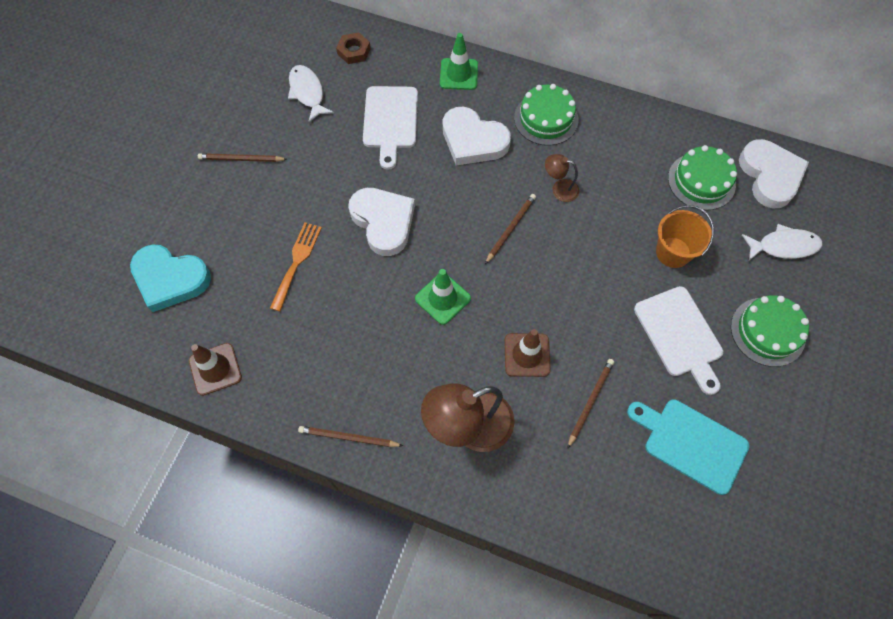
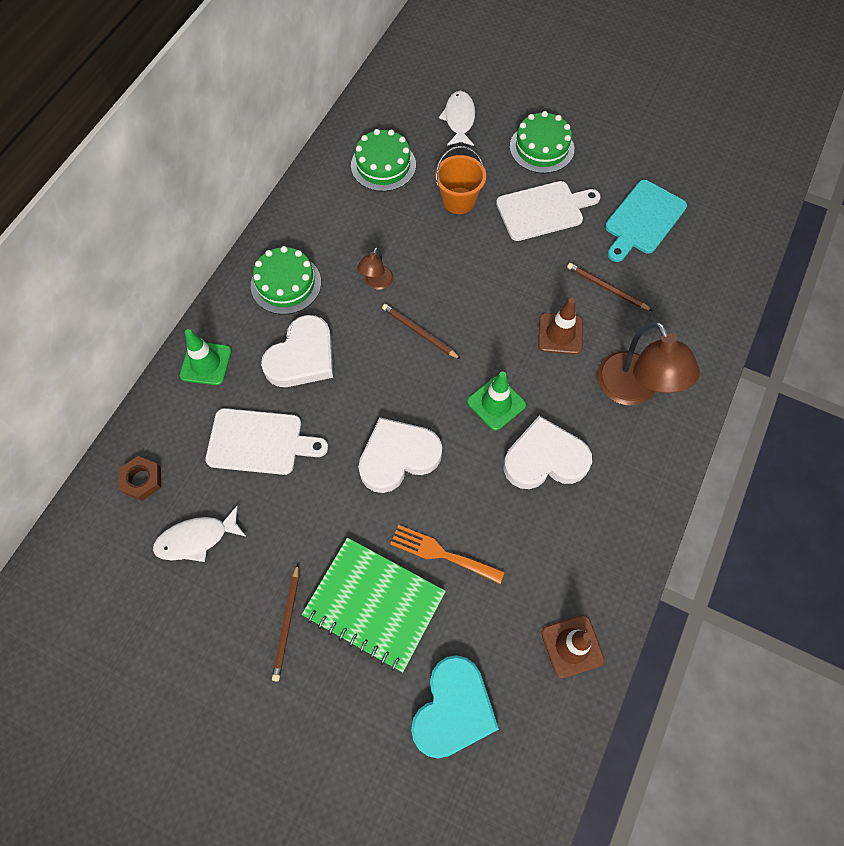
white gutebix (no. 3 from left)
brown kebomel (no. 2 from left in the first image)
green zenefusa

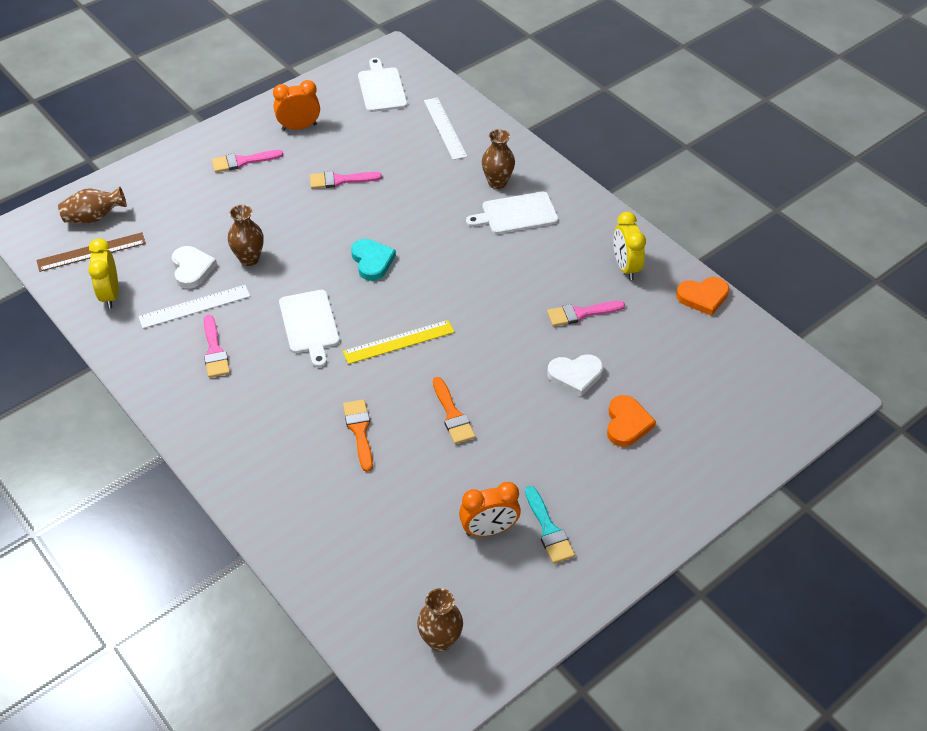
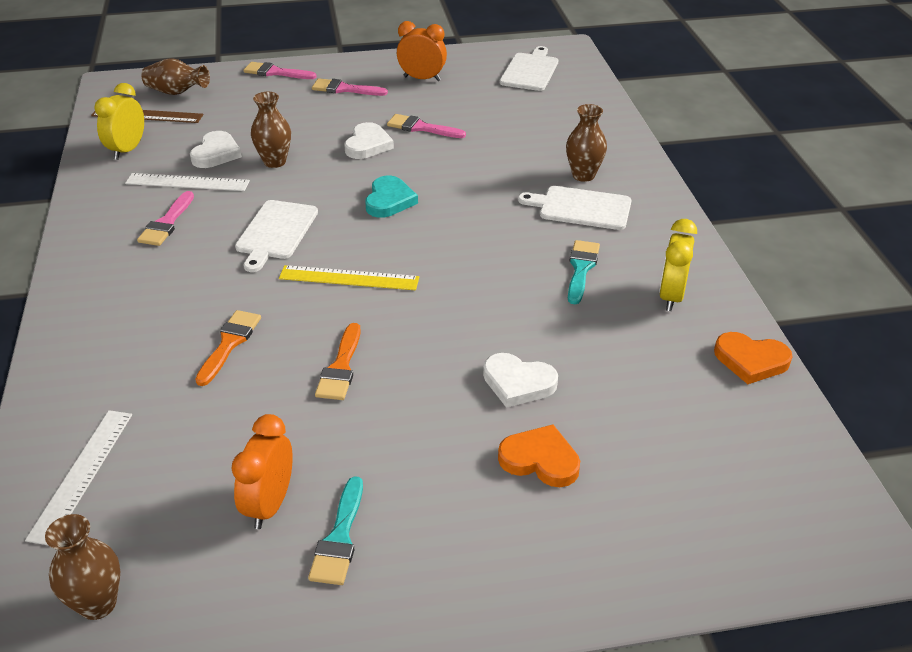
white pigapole (no. 1 from left)
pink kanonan (no. 2 from left)
orange gutebix (no. 1 from left)
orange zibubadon (no. 1 from left)
white gutebix (no. 2 from left)
turquoise kanonan (no. 2 from left)

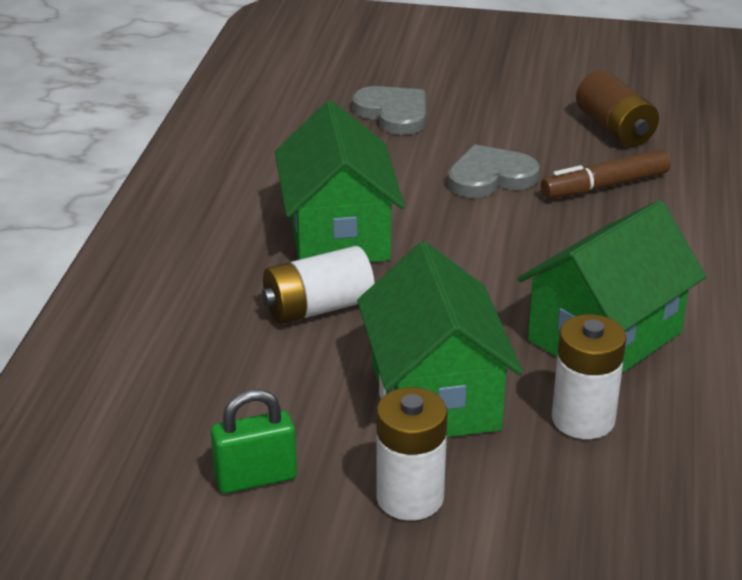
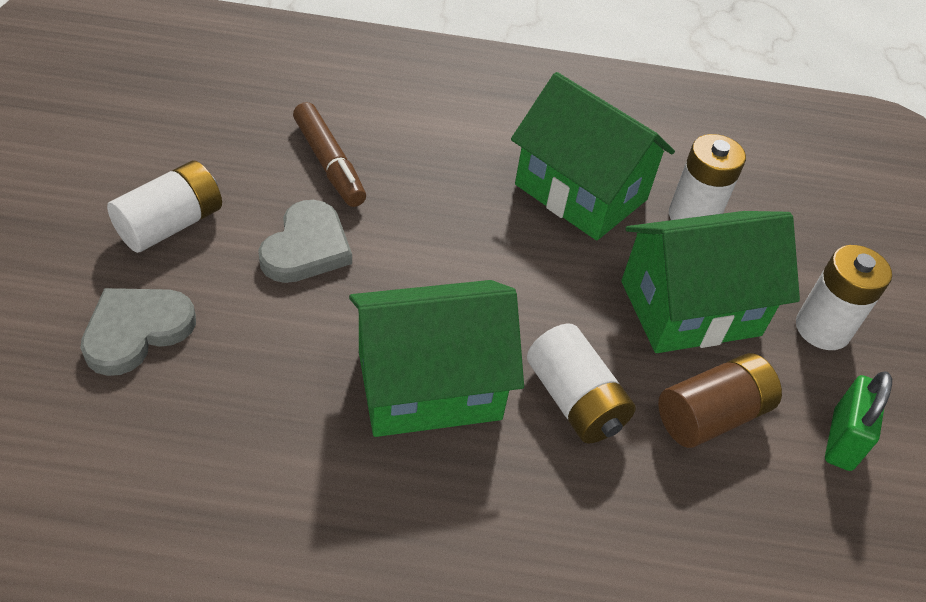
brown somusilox
grey gutebix (no. 2 from left)
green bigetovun
white somusilox (no. 1 from left)

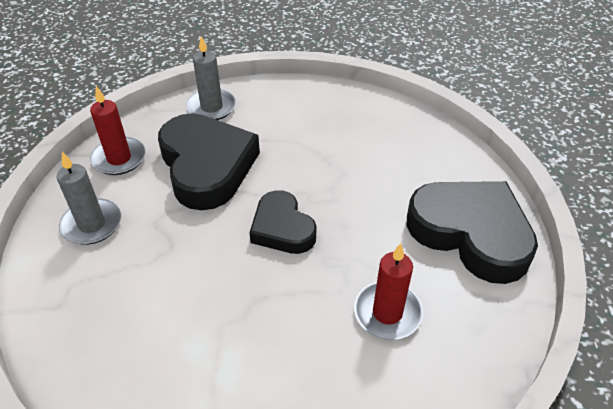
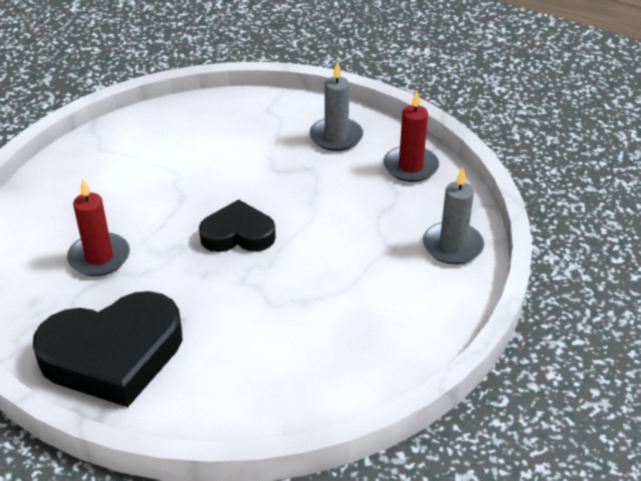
black gutebix (no. 1 from left in the first image)

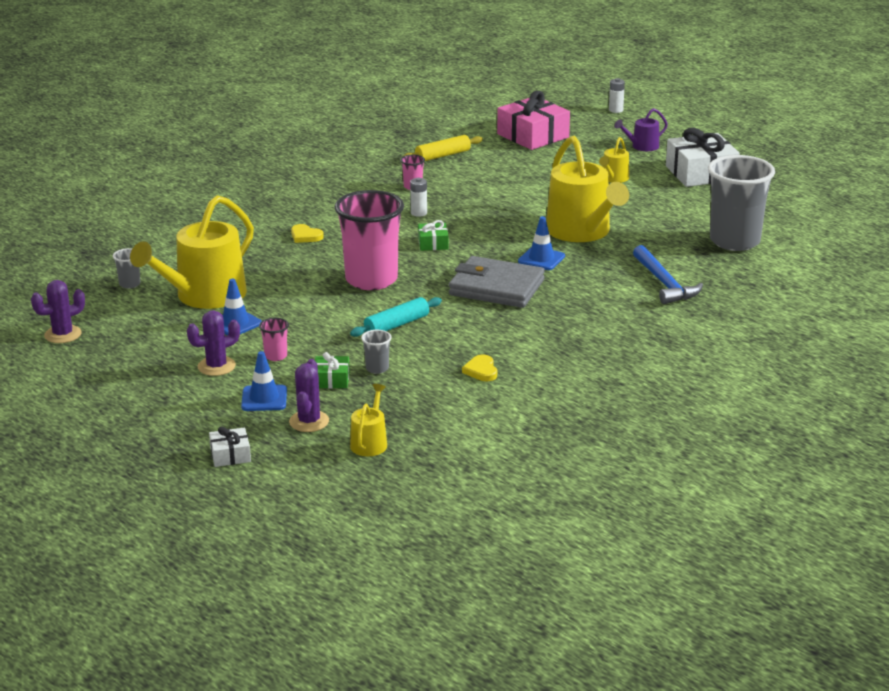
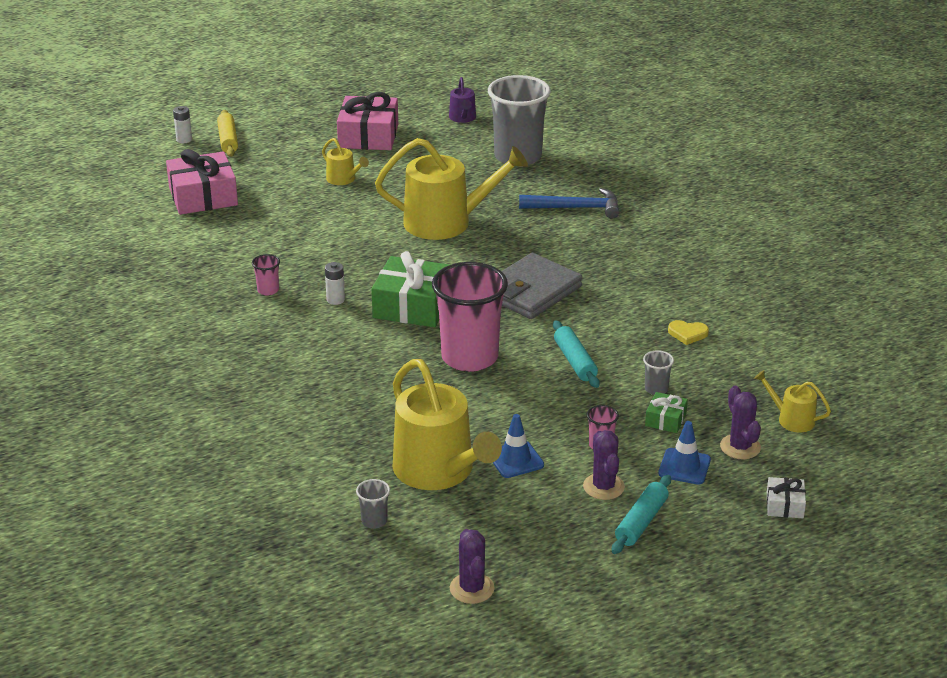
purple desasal
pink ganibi (no. 2 from left)
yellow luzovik
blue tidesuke (no. 3 from left in the first image)
green ganibi (no. 1 from left)
yellow gutebix (no. 1 from left in the first image)
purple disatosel (no. 3 from left)
turquoise luzovik (no. 2 from left)

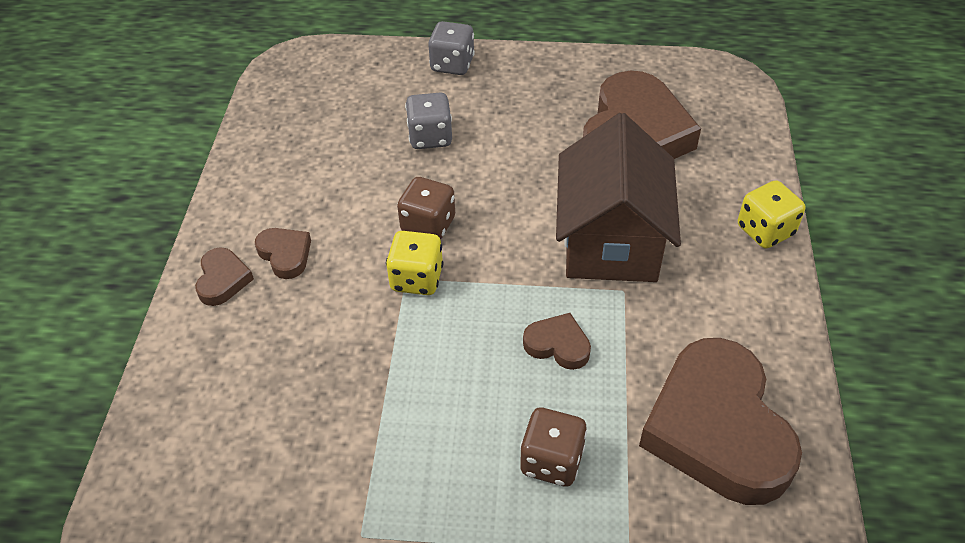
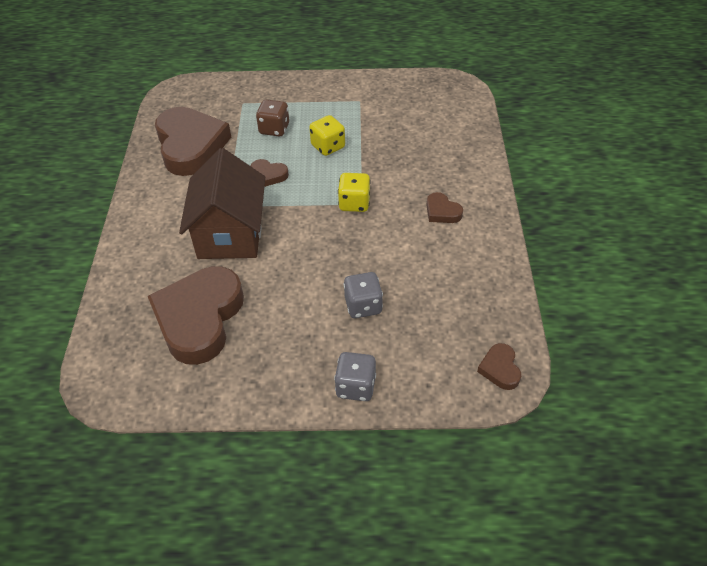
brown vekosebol (no. 1 from left in the first image)
yellow vekosebol (no. 1 from left)
brown gutebix (no. 5 from left)

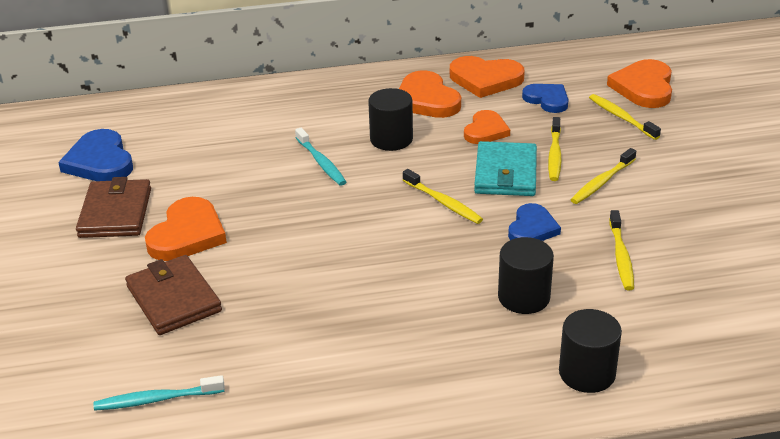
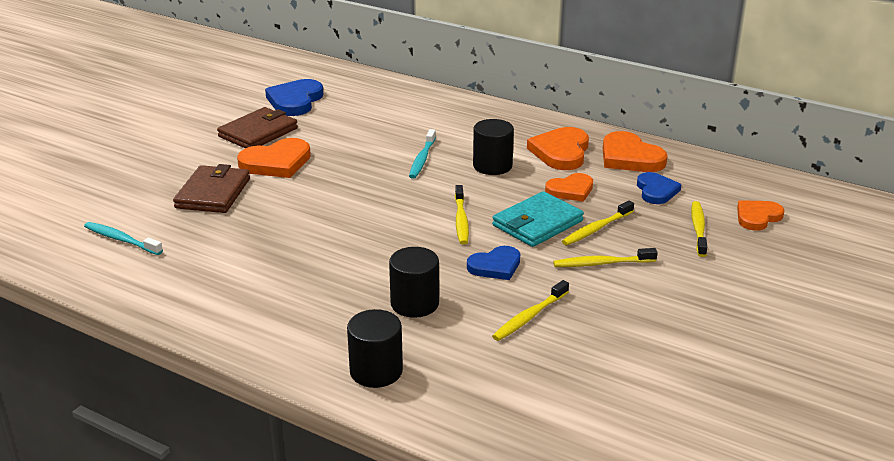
orange gutebix (no. 5 from left)

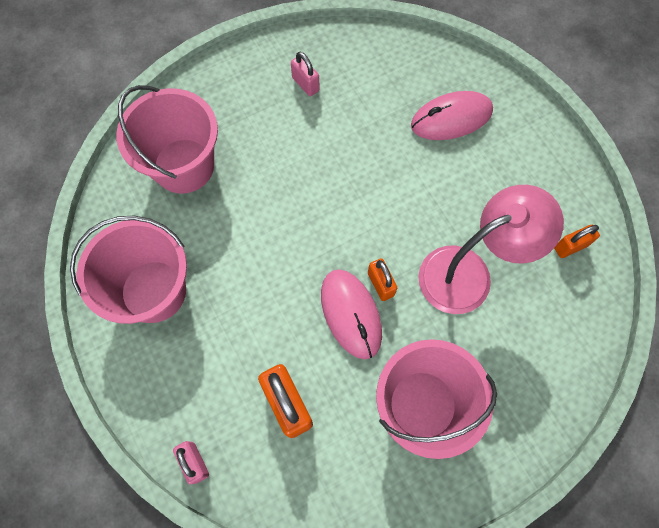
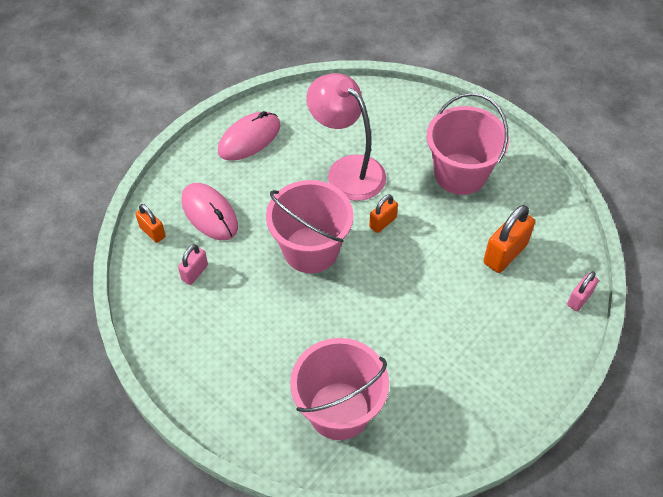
pink bigetovun (no. 1 from left)
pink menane (no. 1 from left)
orange bigetovun (no. 1 from left)
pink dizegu (no. 2 from left)

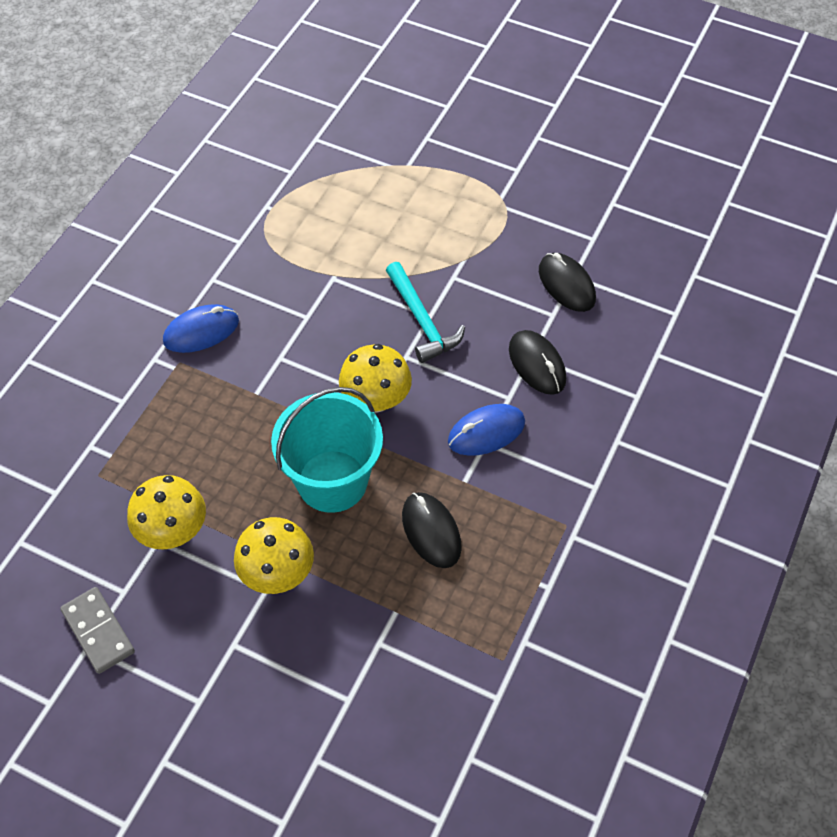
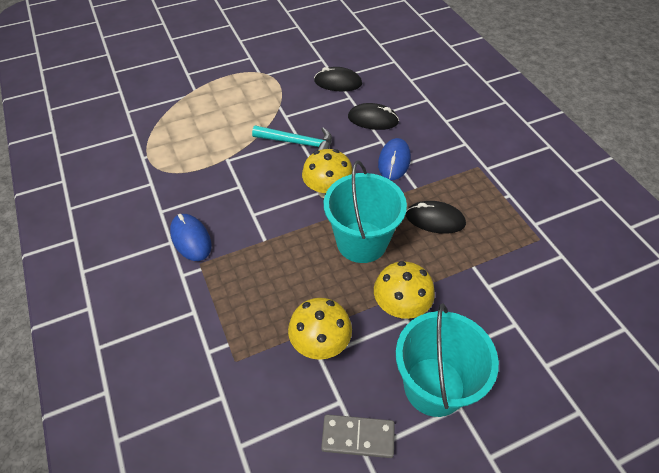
blue dizegu (no. 1 from left)
turquoise menane (no. 2 from left)

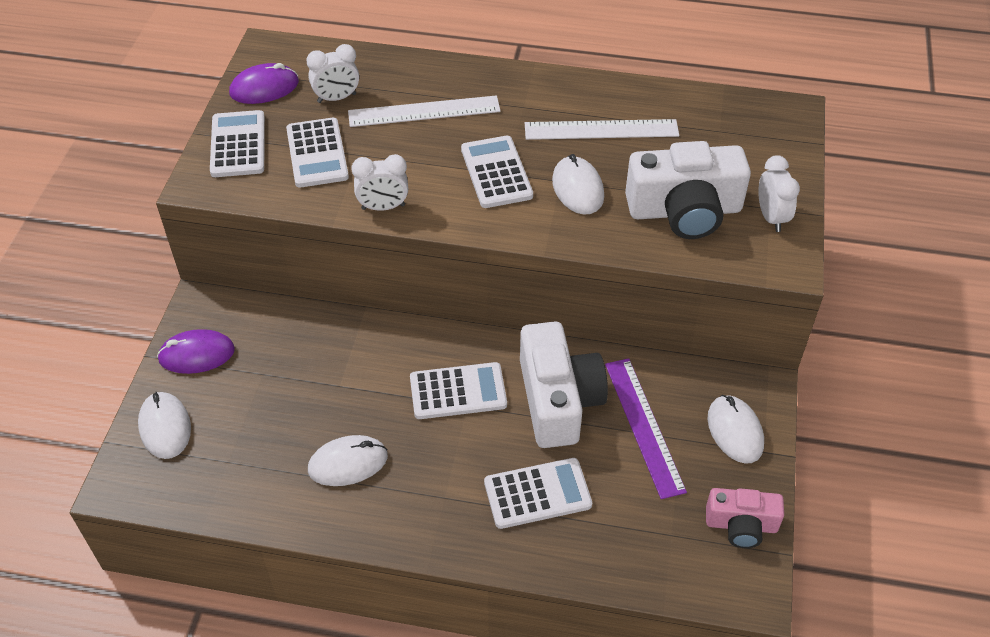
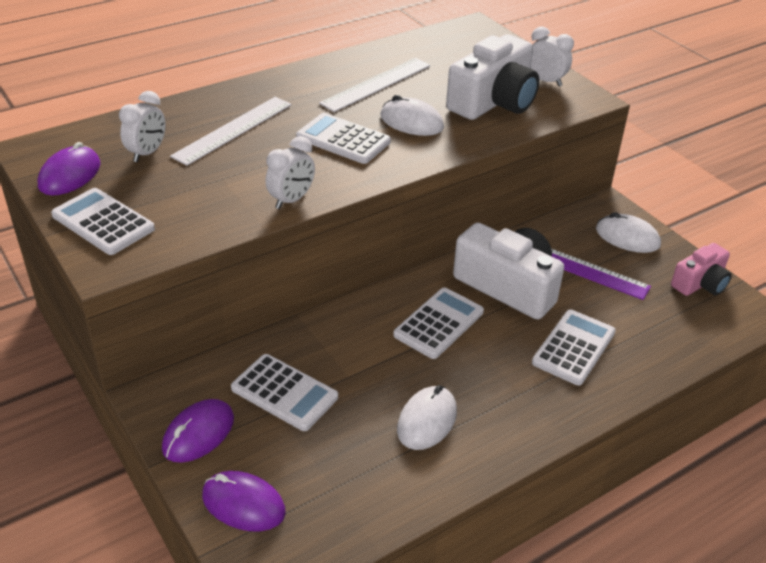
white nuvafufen (no. 2 from left)
purple dizegu (no. 3 from left)

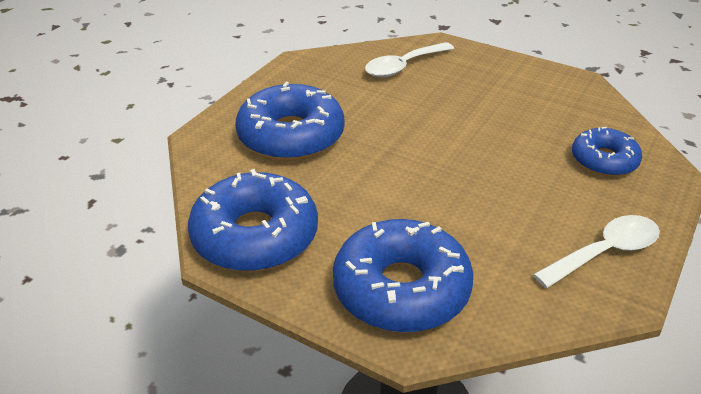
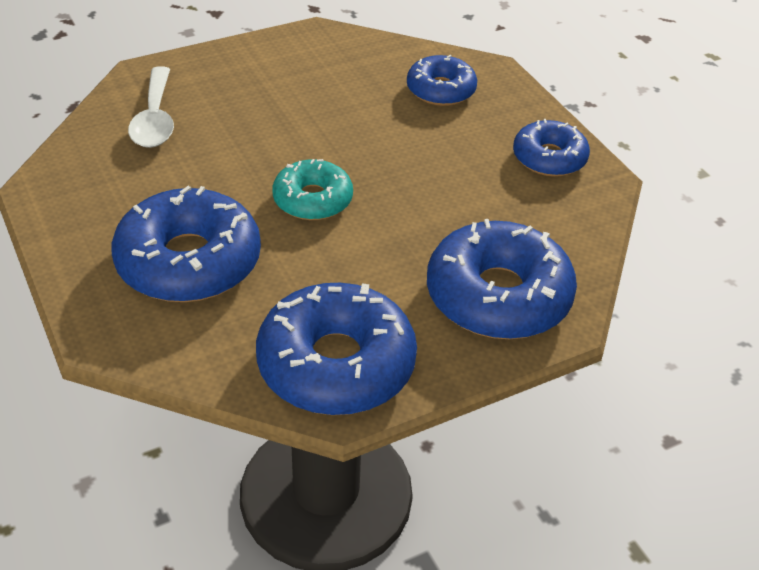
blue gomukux (no. 5 from left)
turquoise gomukux

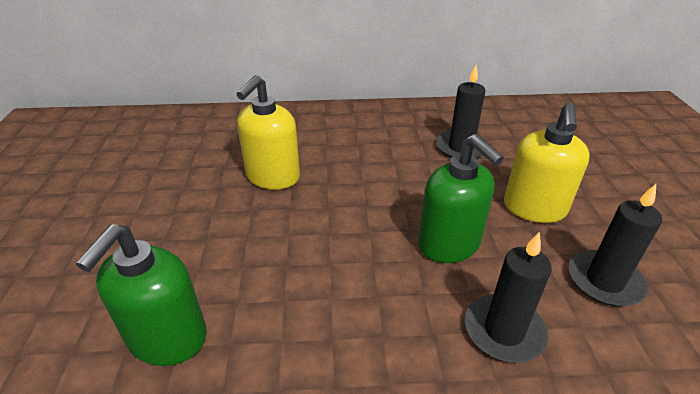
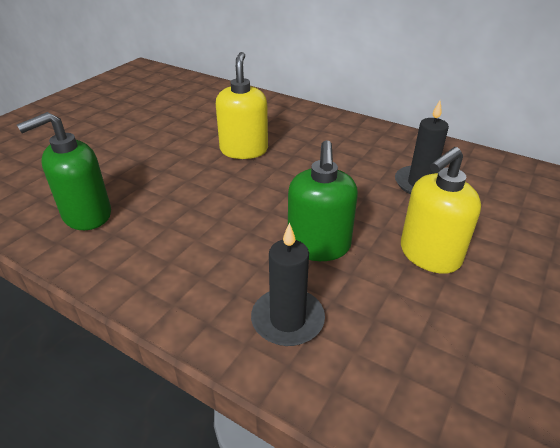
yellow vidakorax (no. 1 from left)
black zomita (no. 3 from left in the first image)

